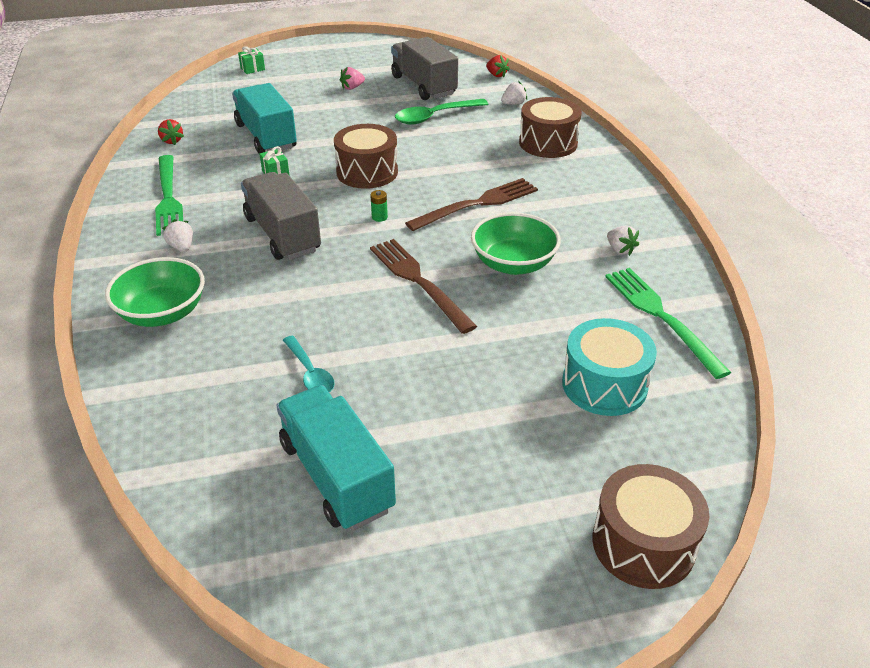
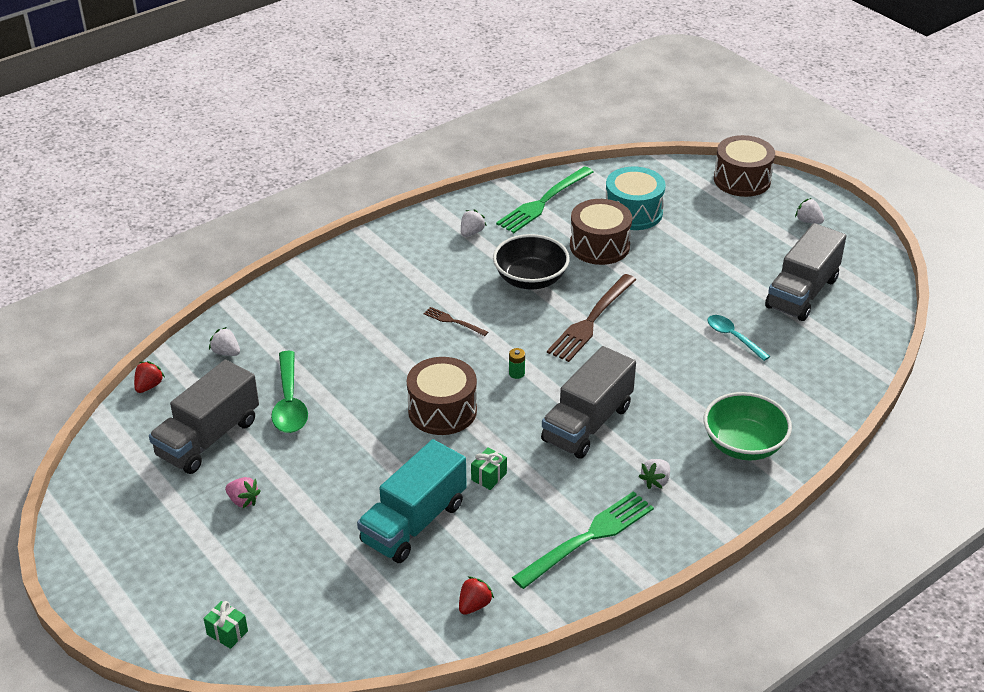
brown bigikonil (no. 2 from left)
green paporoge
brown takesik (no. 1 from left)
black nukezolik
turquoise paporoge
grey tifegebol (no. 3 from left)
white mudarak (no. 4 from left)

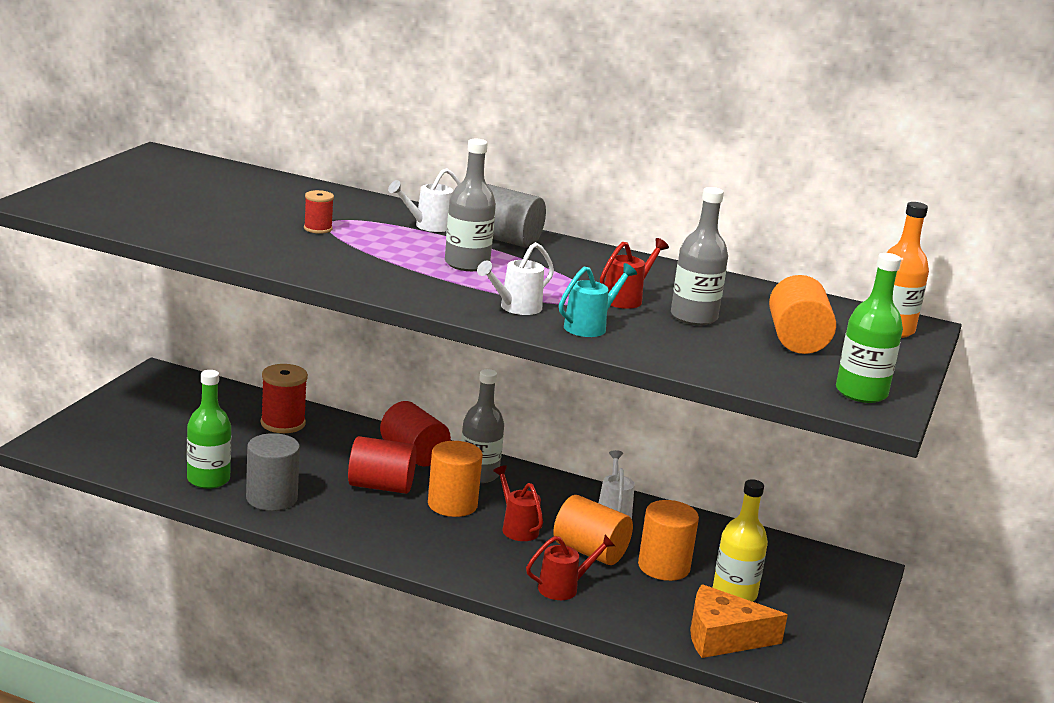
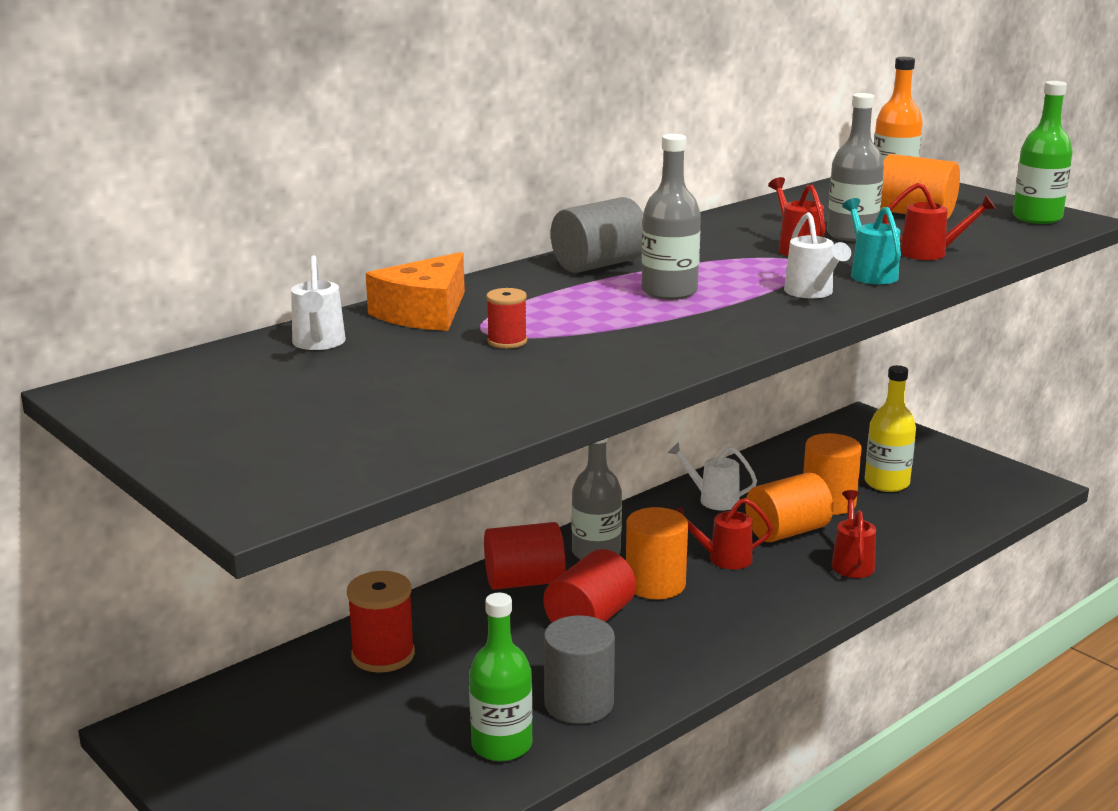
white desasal (no. 1 from left)
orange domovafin
red desasal (no. 4 from left)

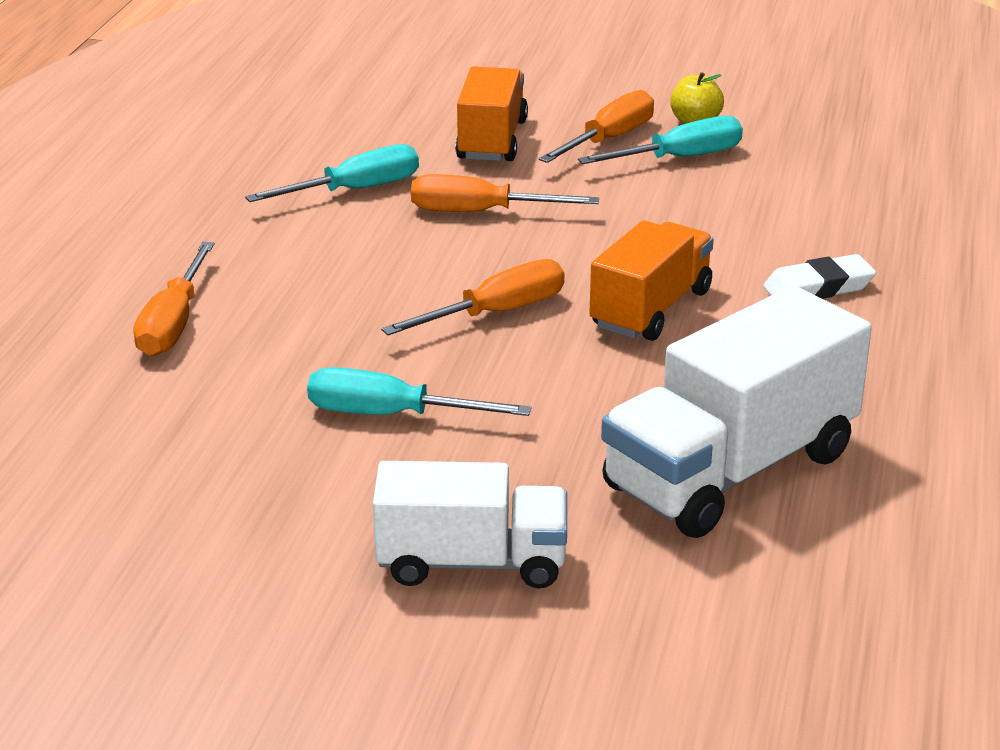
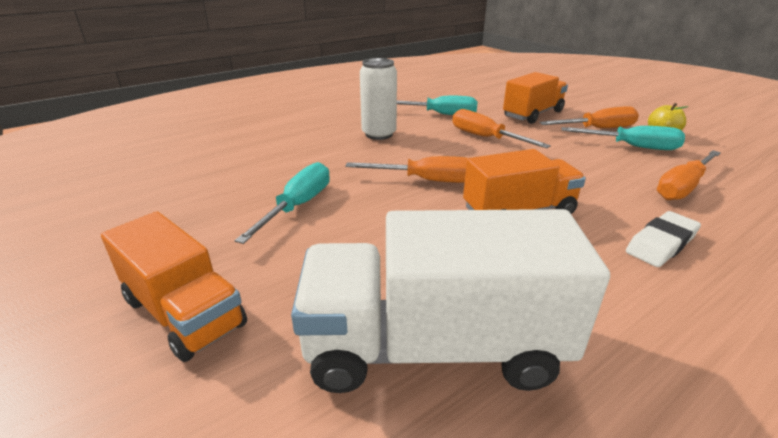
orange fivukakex (no. 4 from left)
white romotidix
turquoise fivukakex (no. 1 from left)
orange tifegebol (no. 1 from left)
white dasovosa

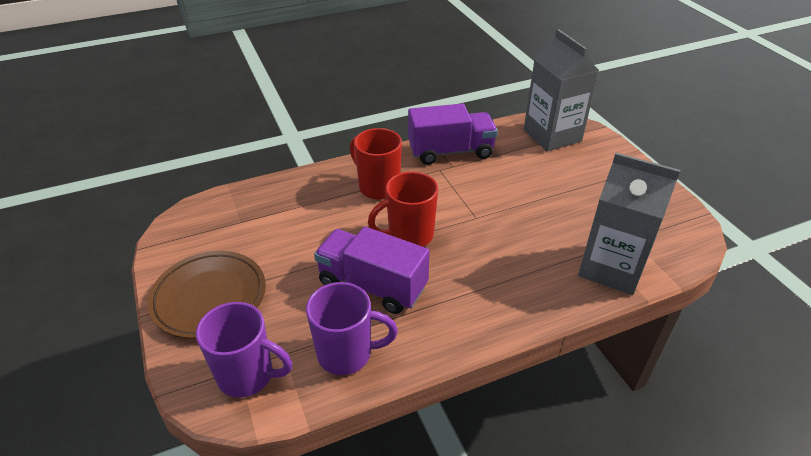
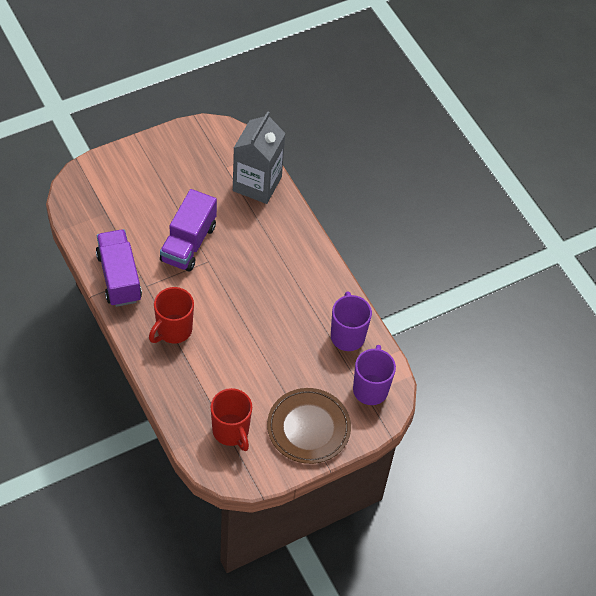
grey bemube (no. 1 from left in the first image)
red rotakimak (no. 2 from left)
purple tifegebol (no. 2 from left)

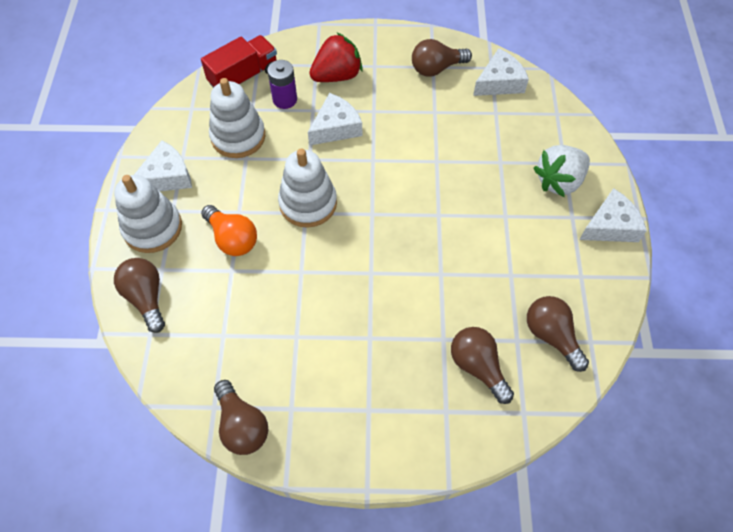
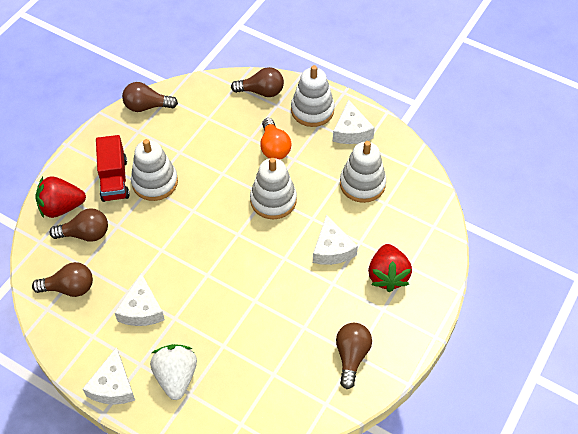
red tifegebol
white domovafin (no. 2 from left)
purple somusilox
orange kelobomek
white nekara (no. 1 from left)
red mudarak (no. 1 from left)

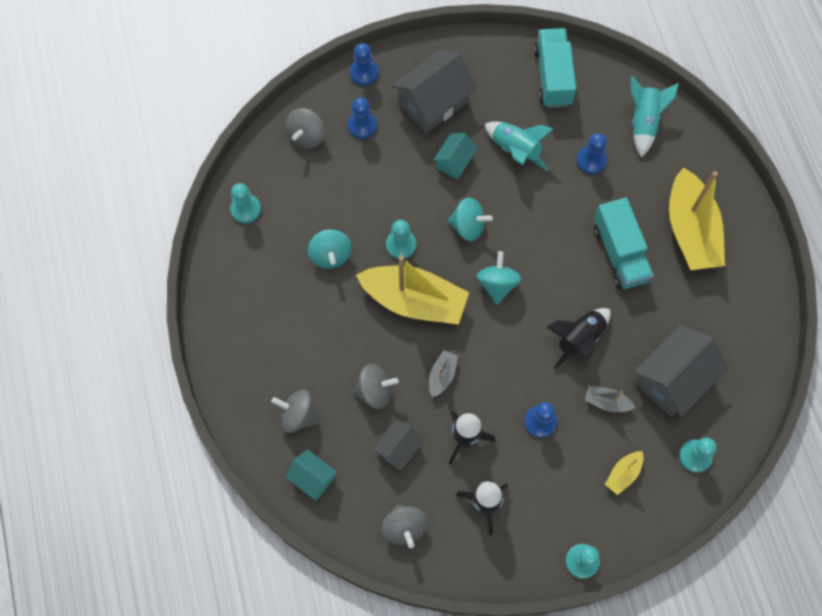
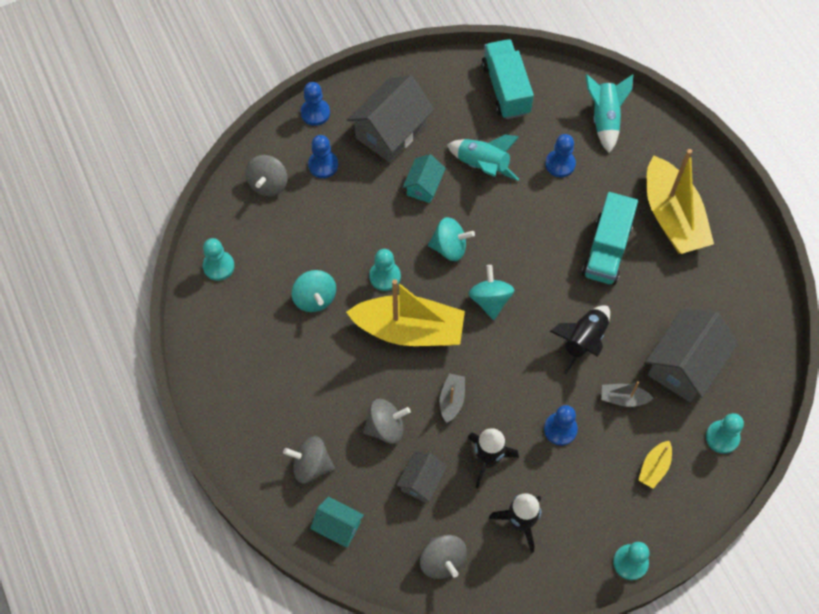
turquoise tifegebol (no. 2 from left)

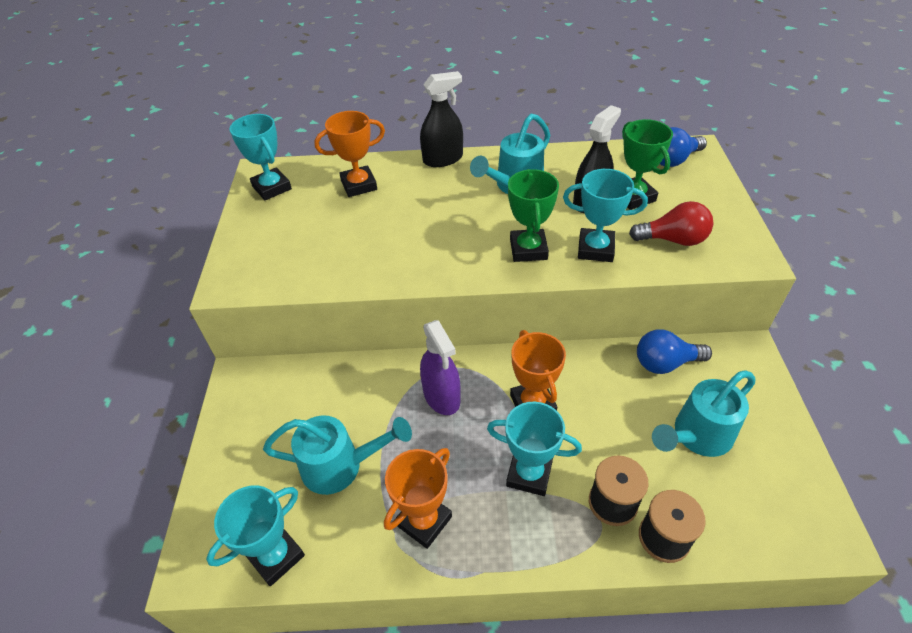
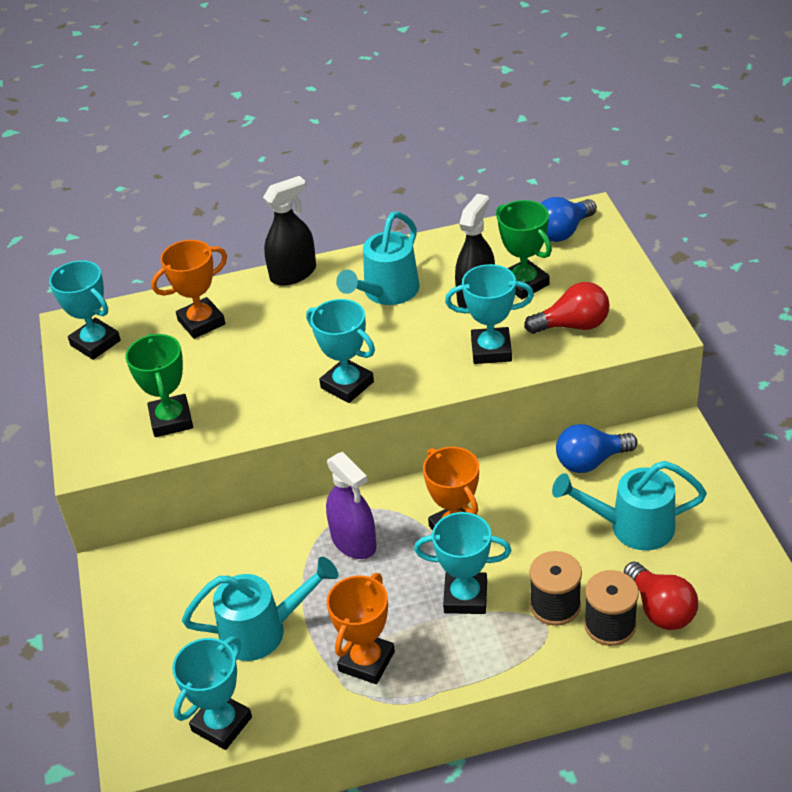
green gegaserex (no. 1 from left)
turquoise desasal (no. 3 from left)
turquoise gegaserex (no. 3 from left)
red kelobomek (no. 2 from left)

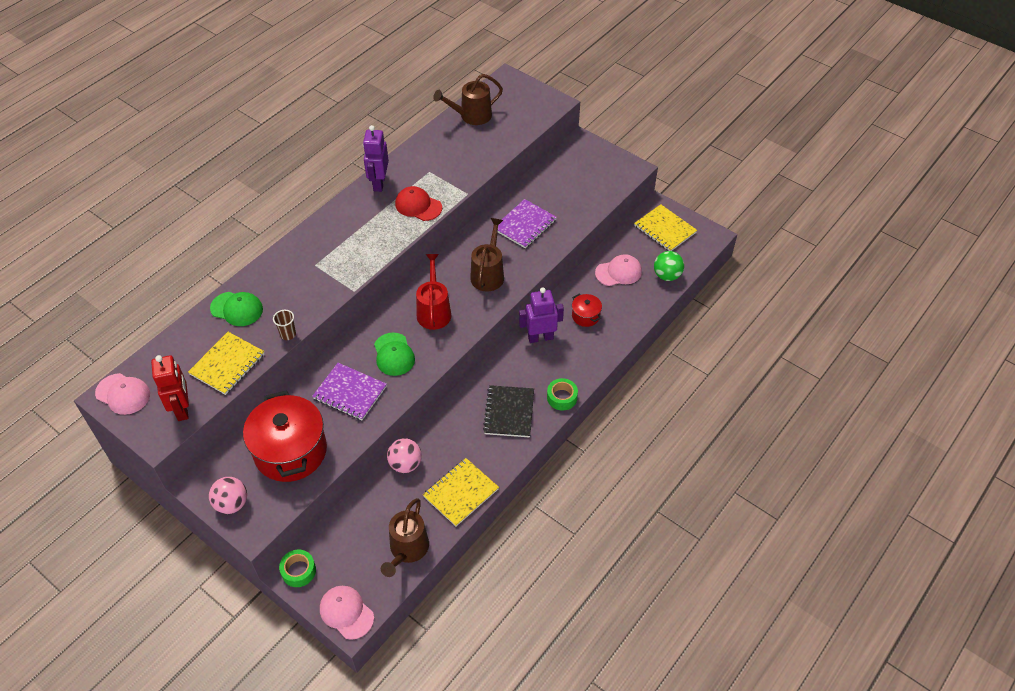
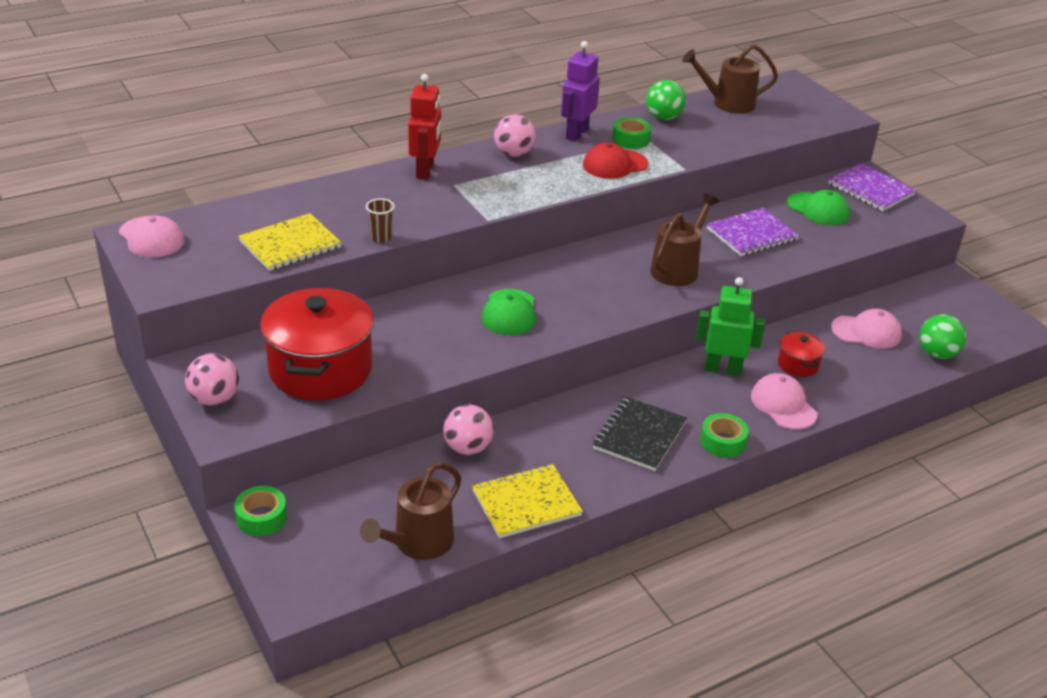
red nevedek
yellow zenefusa (no. 3 from left in the first image)
red desasal
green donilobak
green nevedek (no. 2 from left)
red donilobak
purple zenefusa (no. 2 from left)
pink nevedek (no. 2 from left)
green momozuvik (no. 1 from left)
pink momozuvik (no. 3 from left)
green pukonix (no. 2 from left)

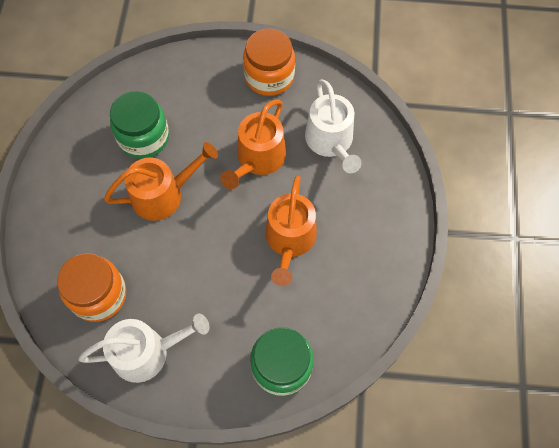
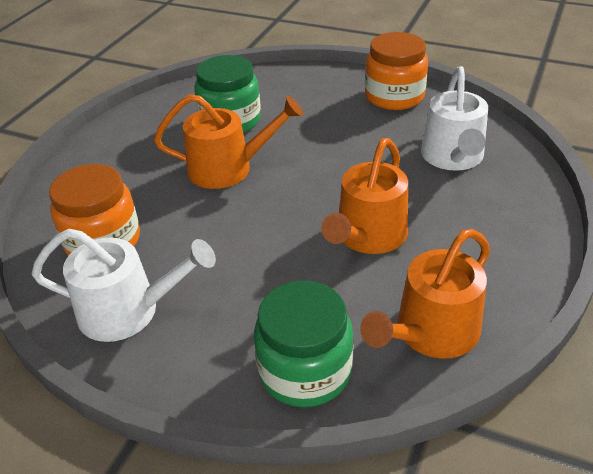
orange desasal (no. 3 from left)

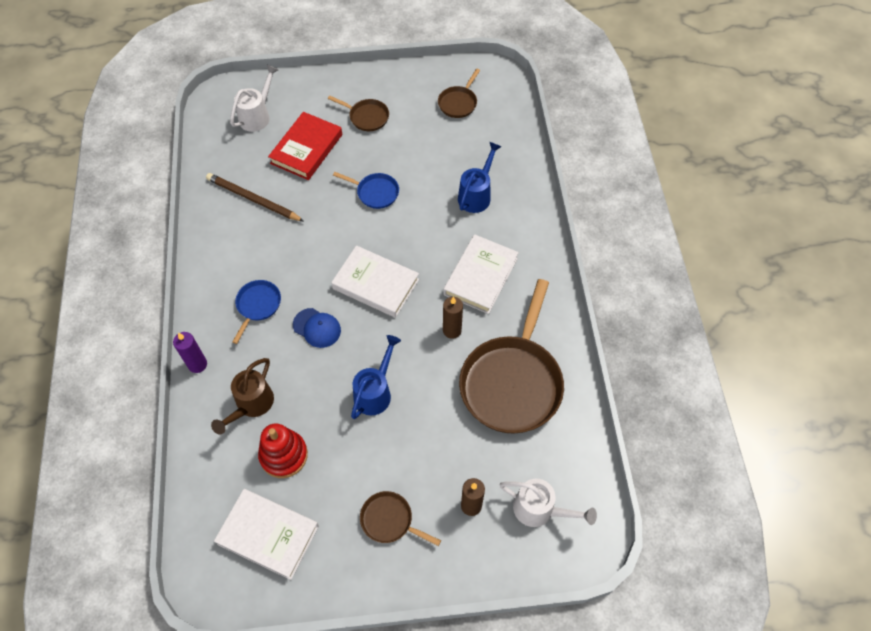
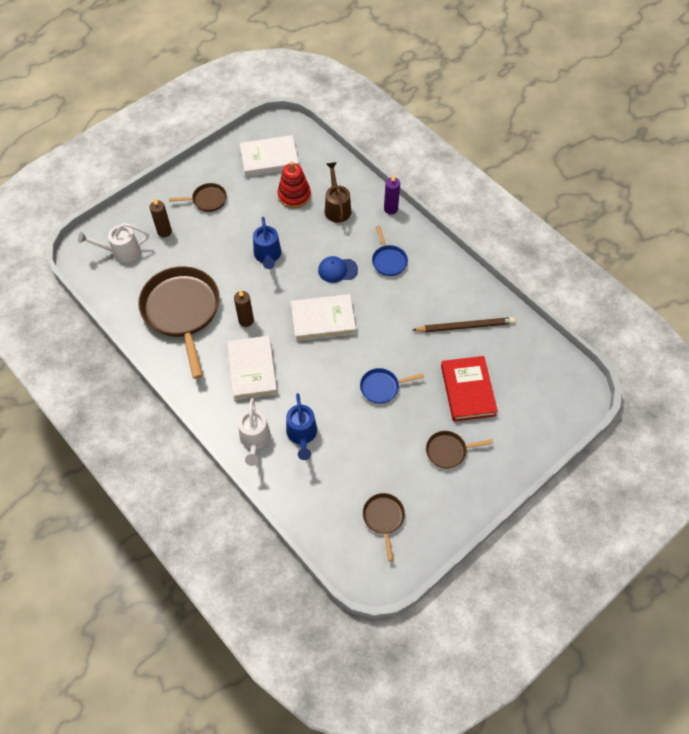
white desasal (no. 2 from left)

